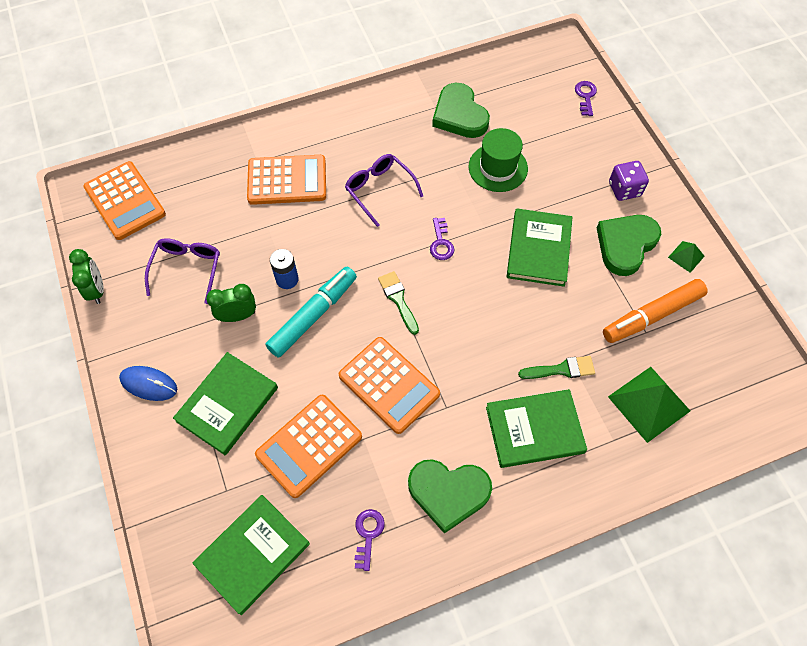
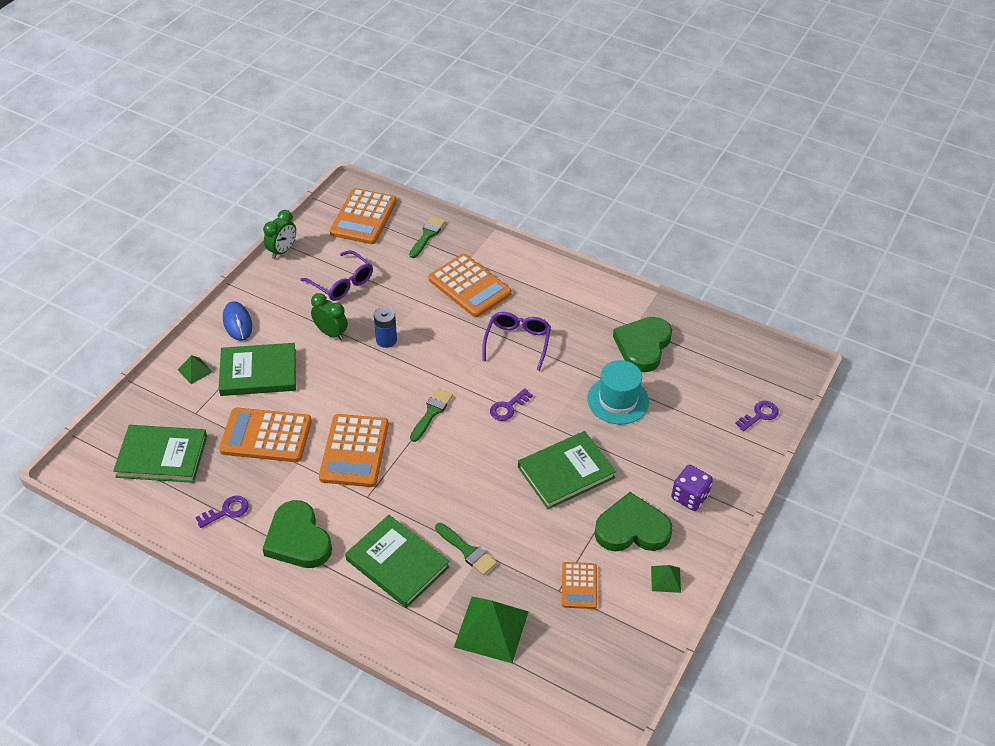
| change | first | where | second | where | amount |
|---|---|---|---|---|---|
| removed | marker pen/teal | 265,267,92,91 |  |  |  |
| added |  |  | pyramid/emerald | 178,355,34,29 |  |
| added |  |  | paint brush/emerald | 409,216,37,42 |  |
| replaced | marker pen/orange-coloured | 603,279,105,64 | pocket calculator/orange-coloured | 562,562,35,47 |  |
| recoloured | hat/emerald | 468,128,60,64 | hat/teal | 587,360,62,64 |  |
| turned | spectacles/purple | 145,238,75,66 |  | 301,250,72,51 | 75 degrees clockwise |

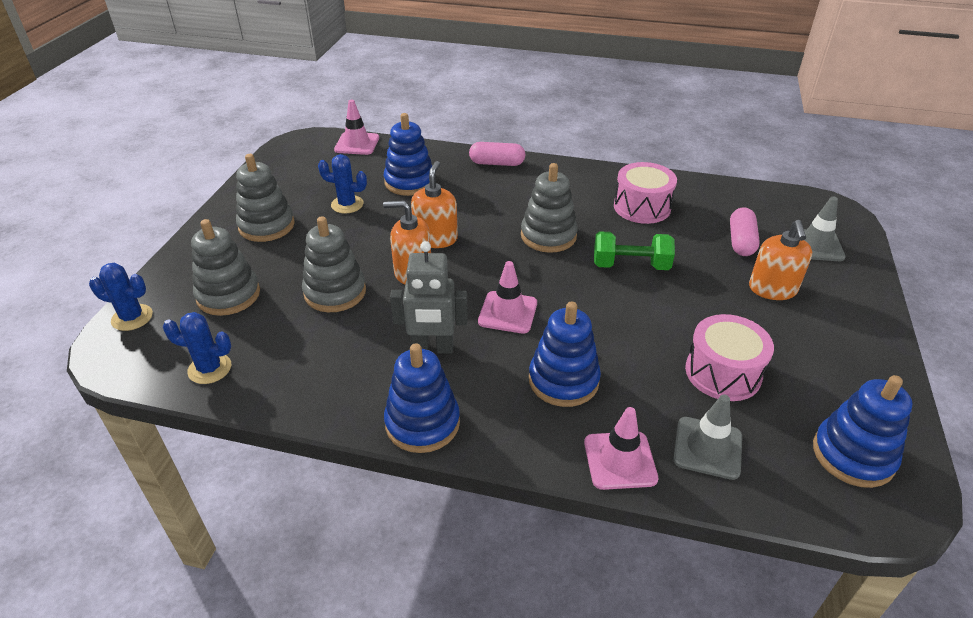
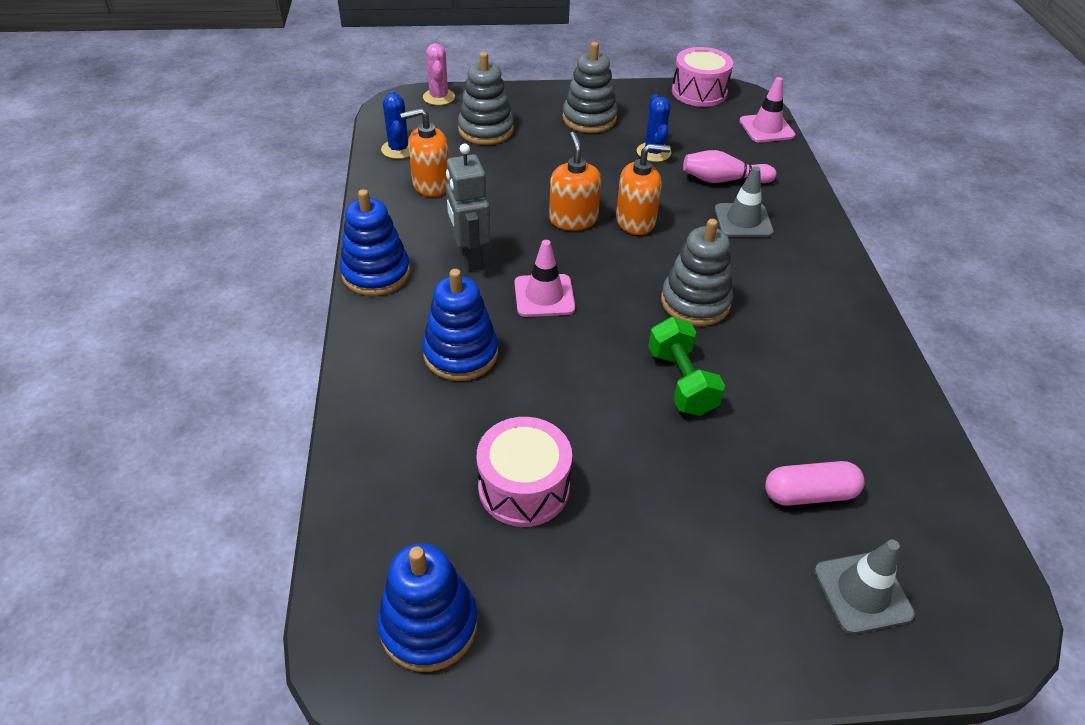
| change | first | where | second | where | amount |
|---|---|---|---|---|---|
| removed | stacking toy/gray | 302,216,64,96 |  |  |  |
| removed | capsule/rose-pink | 469,142,56,24 |  |  |  |
| removed | safety cone/rose-pink | 584,407,74,83 |  |  |  |
| moved | drum/rose-pink | 614,162,63,62 |  | 672,47,61,60 |  |
| moved | safety cone/gray | 674,395,68,85 |  | 715,166,59,71 |  |
| moved | pump bottle/orange-coloured | 749,220,63,80 |  | 400,108,49,89 |  |
| replaced | stacking toy/blue | 384,113,48,83 | skittle/rose-pink | 683,150,93,33 |  |
| recoloured | saguaro cactus/blue | 89,263,64,68 | saguaro cactus/rose-pink | 423,43,32,62 |  |

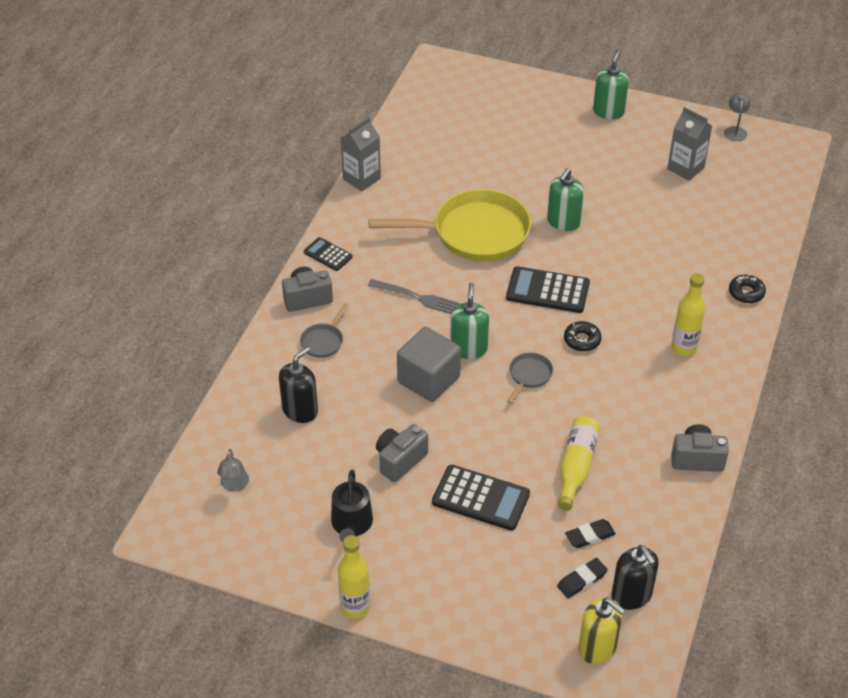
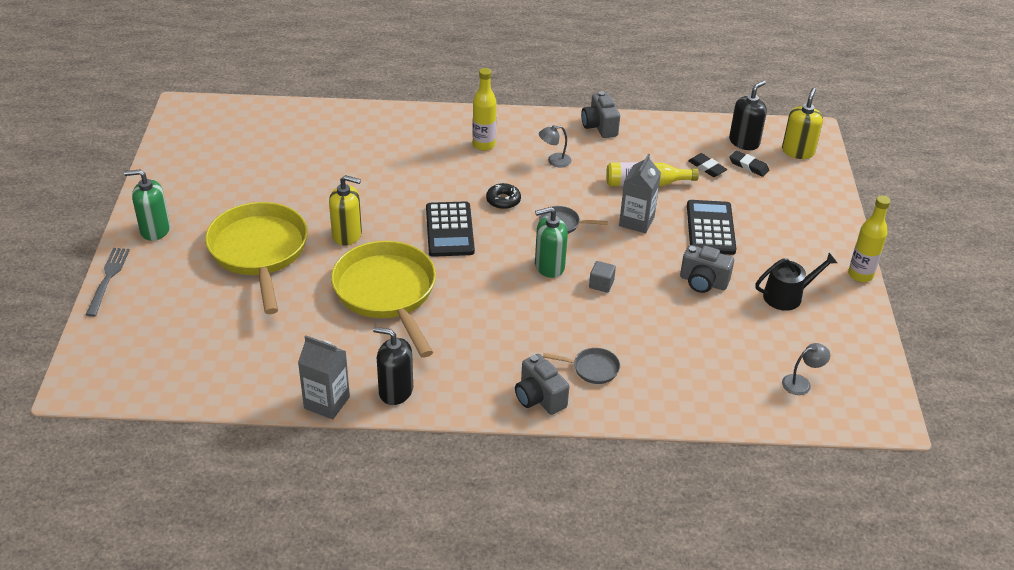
| change | first | where | second | where | amount |
|---|---|---|---|---|---|
| removed | pocket calculator/jet-black | 304,237,49,34 |  |  |  |
| removed | donut/jet-black | 729,274,37,29 |  |  |  |
| added |  |  | skillet/bright yellow | 205,202,103,112 |  |
| moved | pump bottle/jet-black | 279,347,39,76 |  | 373,327,40,78 |  |
| moved | fork/gray | 368,279,92,35 |  | 86,248,44,69 |  |
| moved | milk carton/gray | 667,107,45,74 |  | 619,154,42,79 |  |
| moved | reading lamp/gray | 724,93,26,48 |  | 539,125,33,43 |  |
| recoloured | pump bottle/emerald | 547,168,37,63 | pump bottle/bright yellow | 329,175,33,71 |  |
| resized | block/gray | 397,327,64,75 |  | 589,261,27,32 | x0.46 |

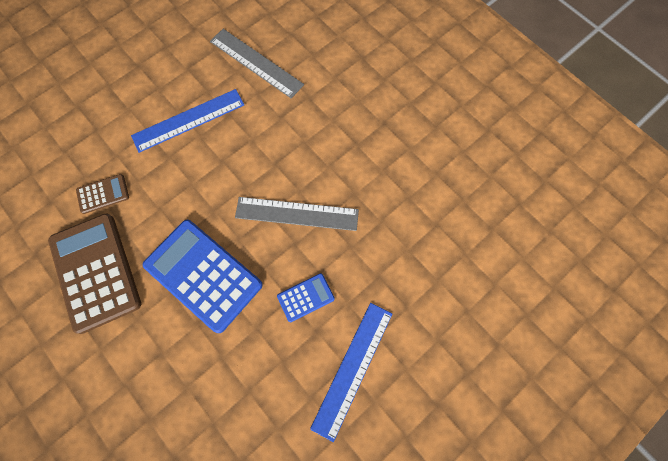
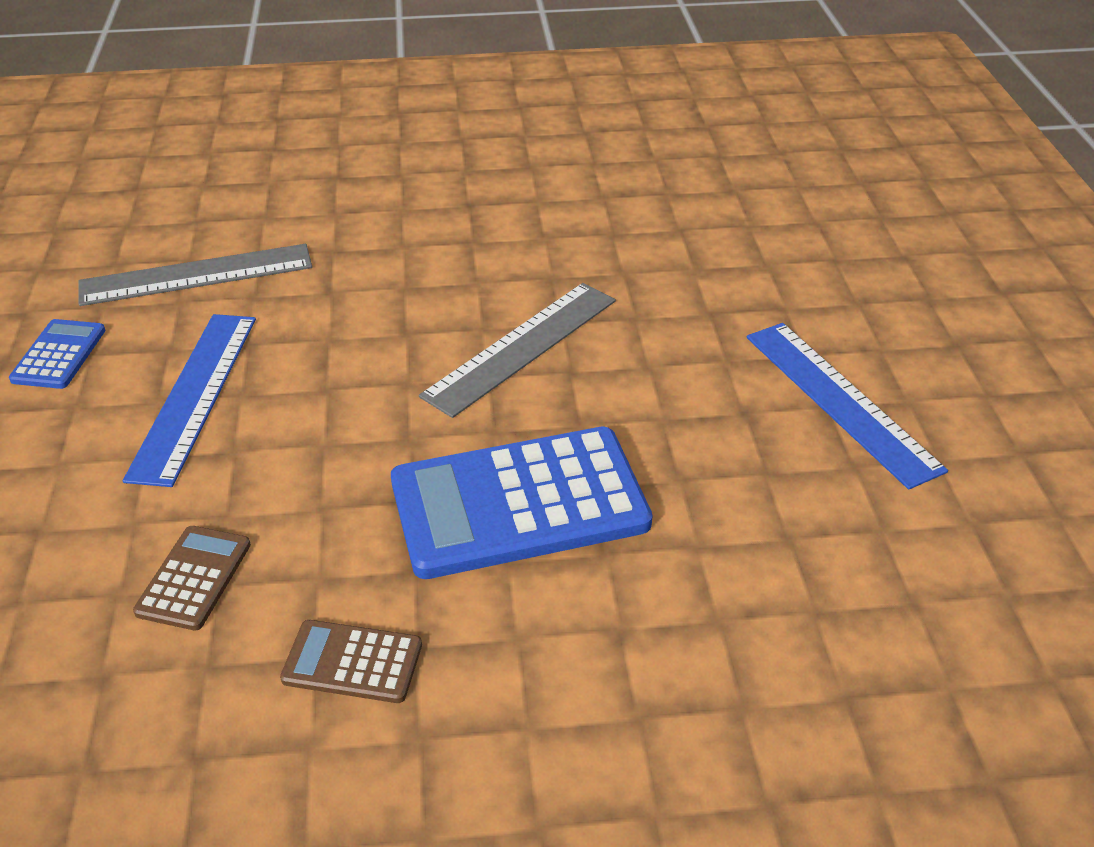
| change | first | where | second | where | amount |
|---|---|---|---|---|---|
| moved | pocket calculator/blue | 277,273,58,49 |  | 9,319,97,70 |  |
| resized | pocket calculator/brown | 48,214,93,120 |  | 280,620,142,83 | x0.47 |

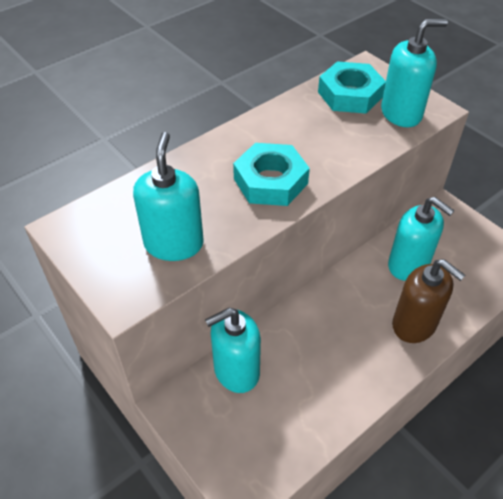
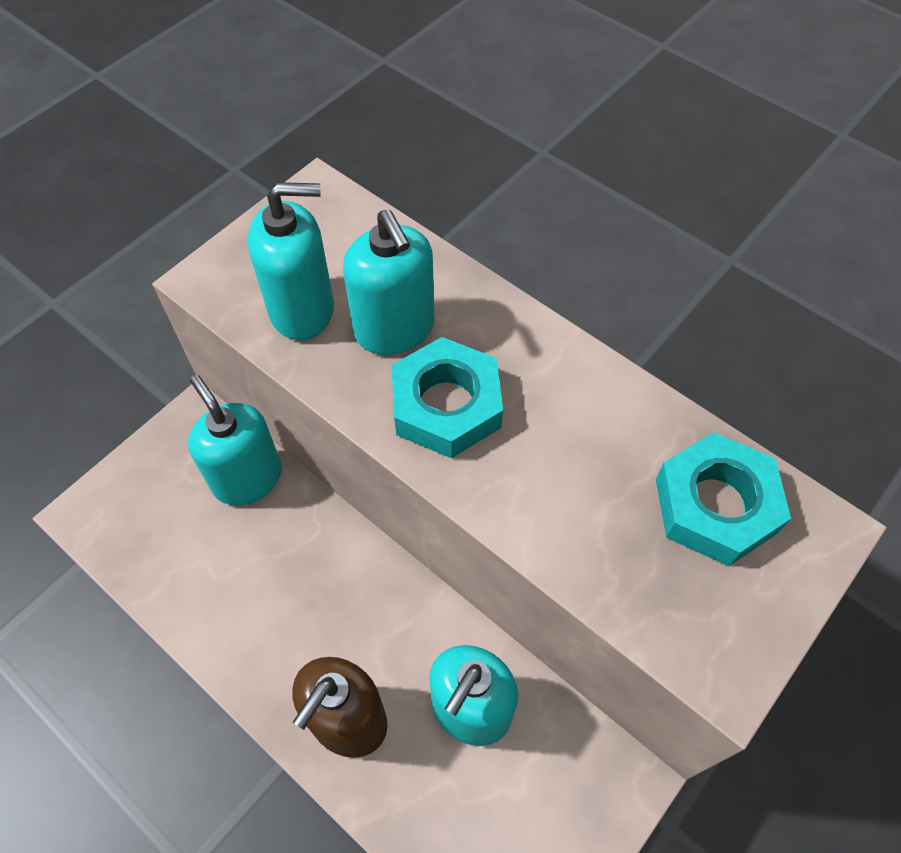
| change | first | where | second | where | amount |
|---|---|---|---|---|---|
| moved | pump bottle/teal | 381,19,67,108 |  | 343,209,92,146 |  |

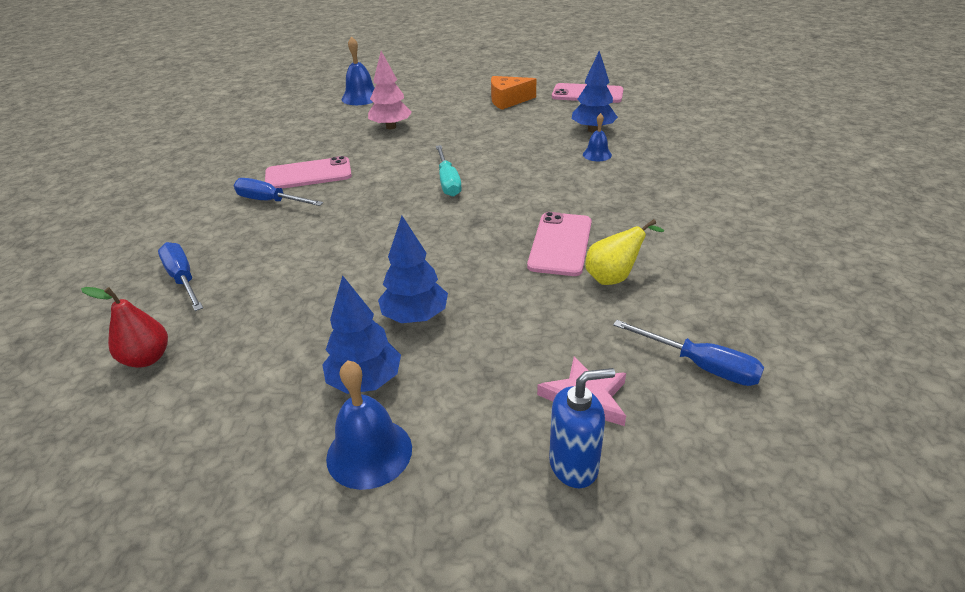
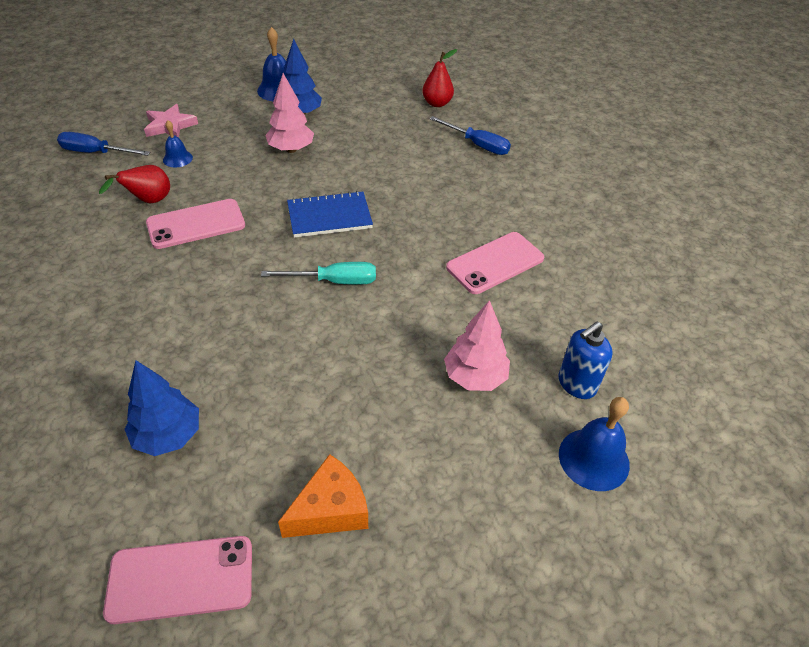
| change | first | where | second | where | amount |
|---|---|---|---|---|---|
| removed | screwdriver/blue | 234,178,89,28 |  |  |  |
| added |  |  | exercise book/blue | 287,191,86,47 |  |
| moved | pump bottle/blue | 549,368,66,120 |  | 558,321,55,78 |  |
| moved | bell/blue | 583,113,29,48 |  | 163,120,30,48 |  |
| recoloured | toy tree/blue | 378,216,70,107 | toy tree/rose-pink | 265,73,49,80 |  |
| recoloured | pear fruit/bright yellow | 585,219,79,66 | pear fruit/red | 99,165,71,38 |  |
| turned | screwdriver/teal | 436,145,26,52 |  | 261,262,115,23 | 120 degrees clockwise |
| turned | smartphone/rose-pink | 527,212,65,64 |  | 146,199,99,50 | 75 degrees clockwise |

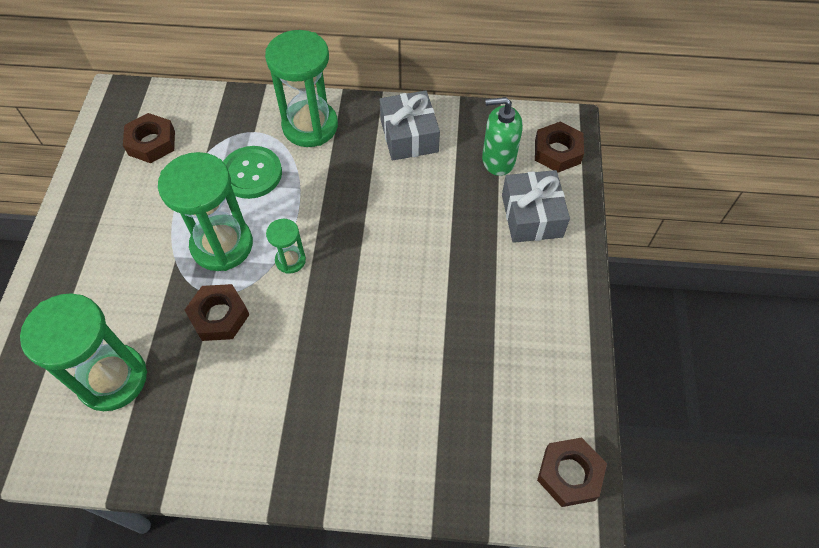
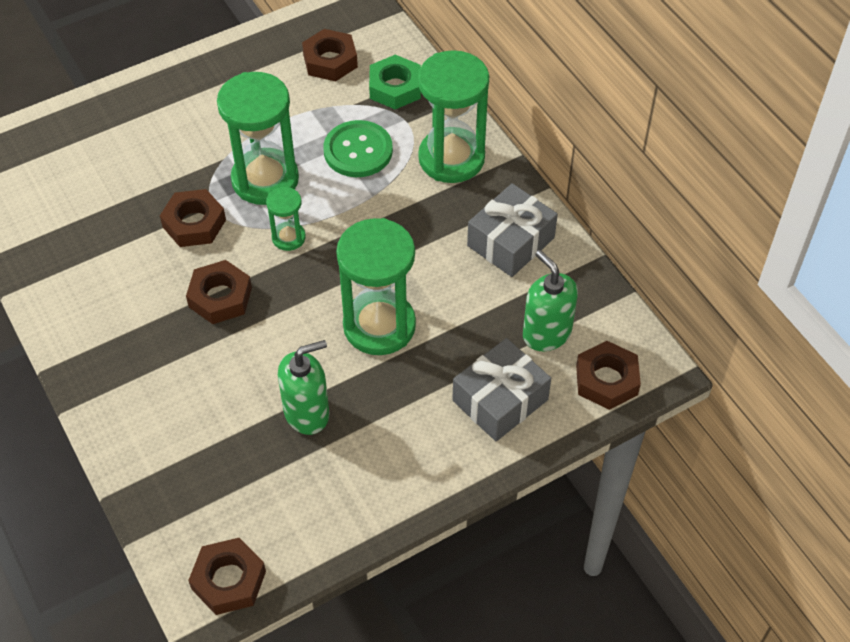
| change | first | where | second | where | amount |
|---|---|---|---|---|---|
| added |  |  | hex nut/brown | 186,260,66,64 |  |
| added |  |  | pump bottle/emerald | 278,340,51,95 |  |
| added |  |  | hex nut/emerald | 369,55,52,54 |  |
| moved | sand timer/emerald | 20,293,127,118 |  | 336,218,80,137 |  |

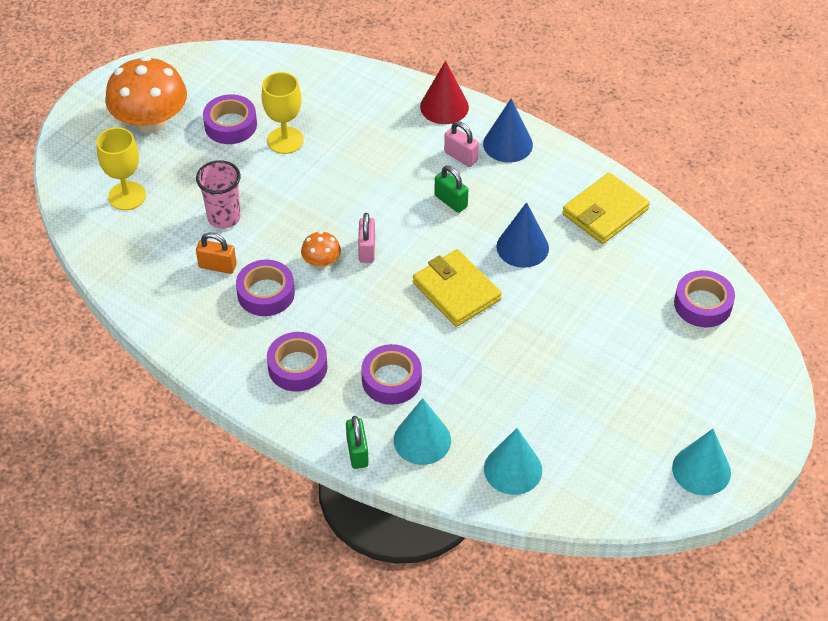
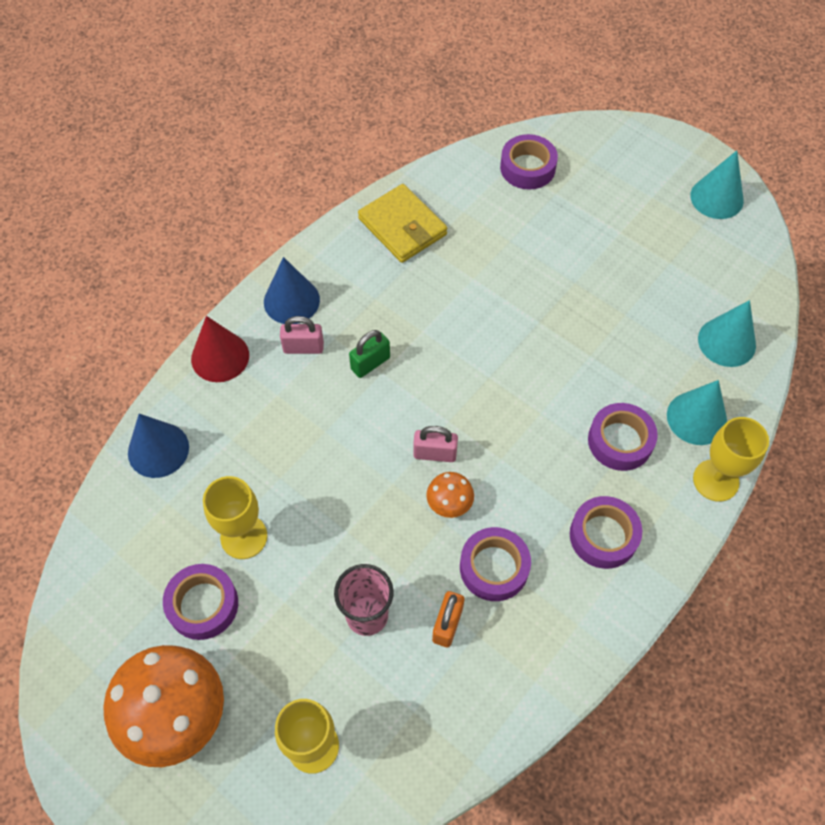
| change | first | where | second | where | amount |
|---|---|---|---|---|---|
| removed | billfold/bright yellow | 413,249,89,78 |  |  |  |
| moved | solid cone/blue | 496,202,53,66 |  | 128,414,61,64 |  |
| replaced | small lock/emerald | 346,416,23,53 | chalice/bright yellow | 693,417,76,85 |  |
| turned | small lock/rose-pink | 444,121,35,46 |  | 280,316,44,38 | 45 degrees clockwise |

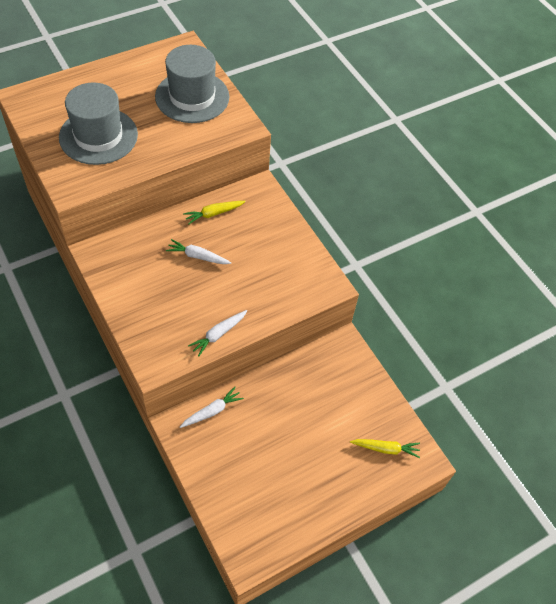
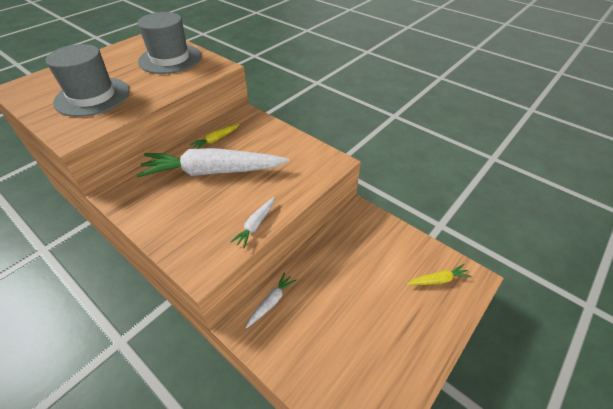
| change | first | where | second | where | amount |
|---|---|---|---|---|---|
| resized | toy carrot/pure white | 166,239,65,25 |  | 136,148,153,29 | x2.37 |

